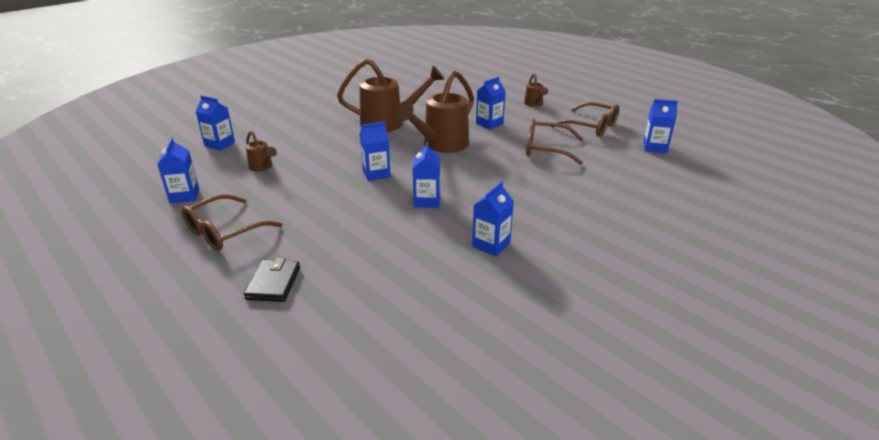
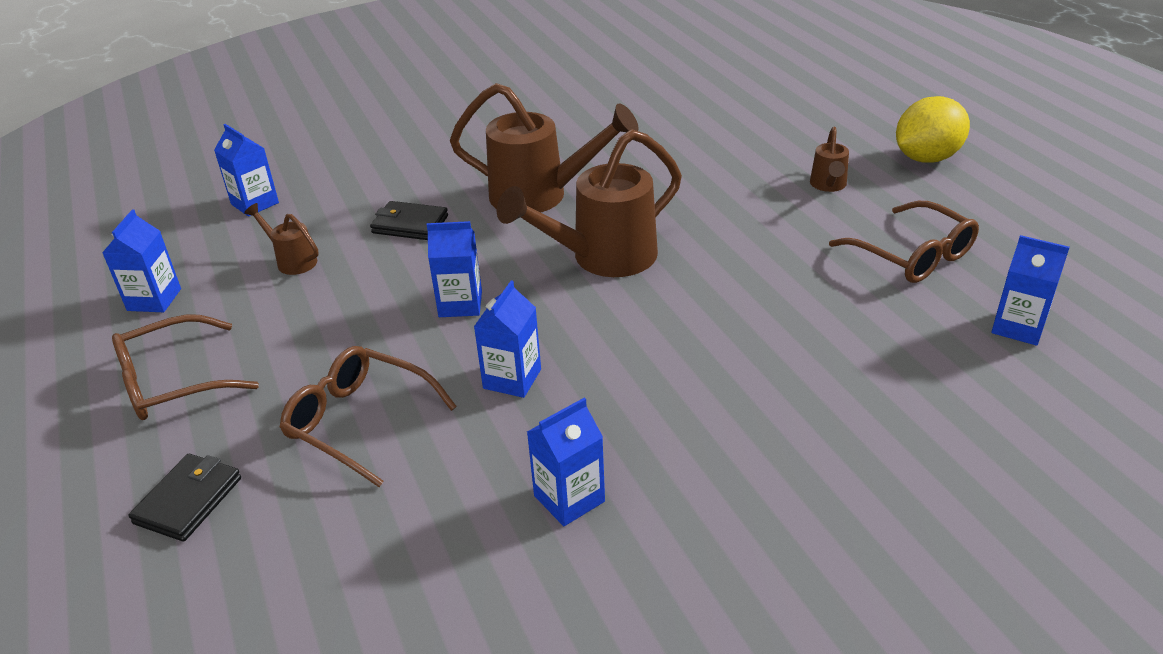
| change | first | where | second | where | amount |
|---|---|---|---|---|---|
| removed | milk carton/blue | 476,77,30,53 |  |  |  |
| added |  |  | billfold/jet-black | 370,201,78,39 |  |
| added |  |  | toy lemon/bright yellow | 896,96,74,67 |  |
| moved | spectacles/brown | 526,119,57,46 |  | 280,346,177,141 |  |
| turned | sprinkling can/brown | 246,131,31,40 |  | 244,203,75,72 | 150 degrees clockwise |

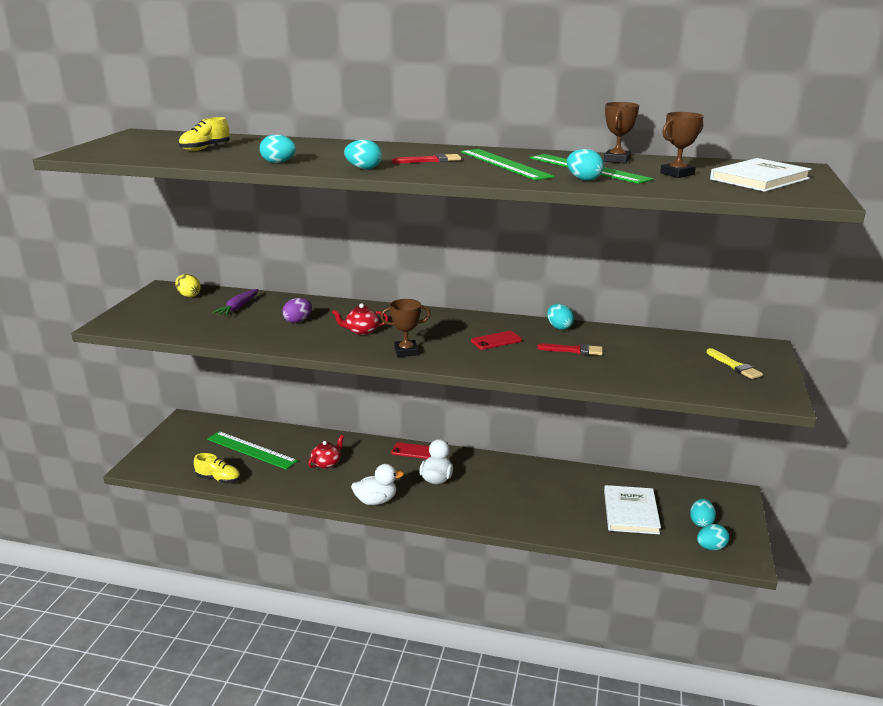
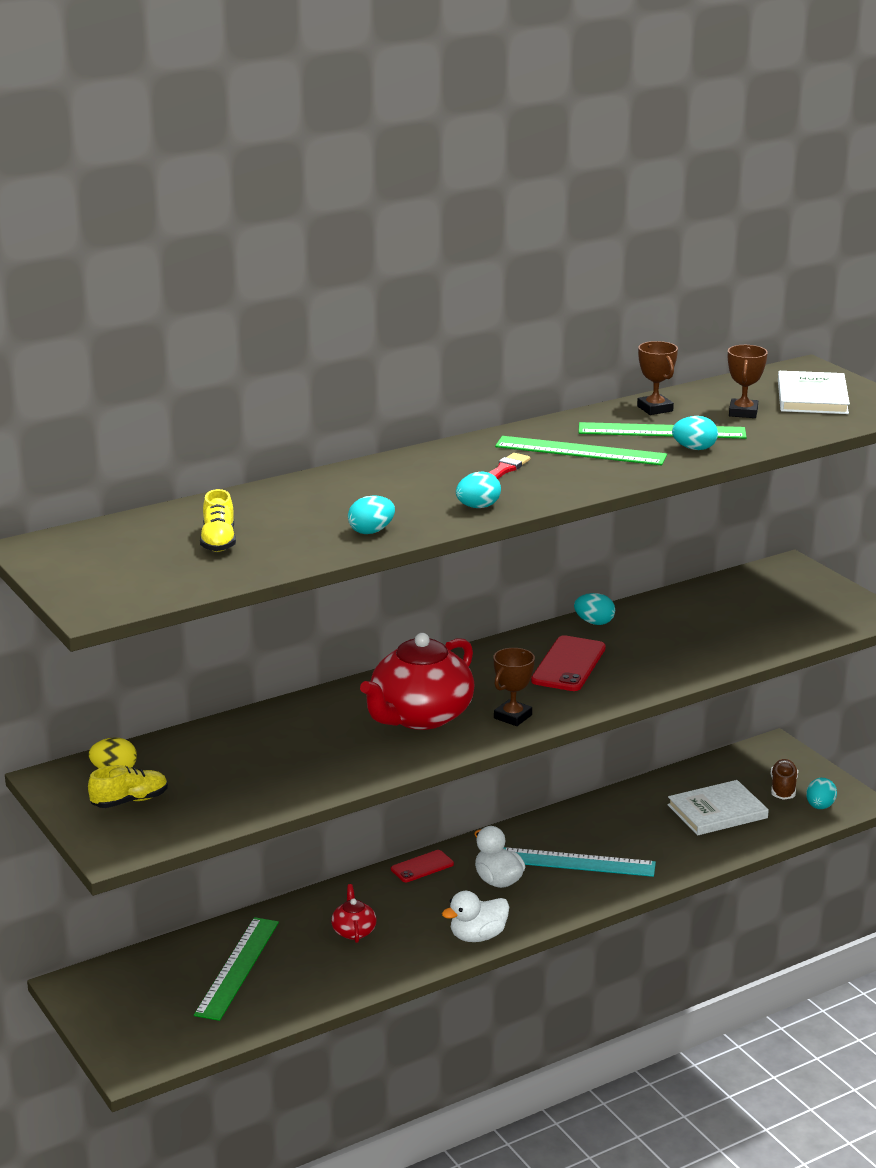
| change | first | where | second | where | amount |
|---|---|---|---|---|---|
| removed | toy carrot/purple | 213,289,45,27 |  |  |  |
| removed | toy egg/purple | 282,298,30,25 |  |  |  |
| removed | paint brush/red | 537,344,66,11 |  |  |  |
| removed | paint brush/bright yellow | 706,348,57,31 |  |  |  |
| added |  |  | straightedge/teal | 503,847,153,30 |  |
| moved | sneaker/bright yellow | 194,453,47,30 |  | 88,765,80,43 |  |
| replaced | toy egg/teal | 690,499,26,28 | sneaker/brown | 771,759,27,41 |  |
| turned | straightedge/emerald | 207,431,91,38 |  | 194,917,85,104 | 60 degrees counterclockwise |
| turned | duck/pure white | 351,464,53,41 |  | 442,891,67,51 | 150 degrees counterclockwise |
| turned | book/pure white | 604,485,57,49 |  | 667,780,102,55 | 75 degrees counterclockwise |
| resized | teapot/red | 332,303,57,32 |  | 360,633,115,97 | x2.21 |
| resized | smartphone/red | 471,331,51,19 |  | 531,635,75,56 | x1.63 |

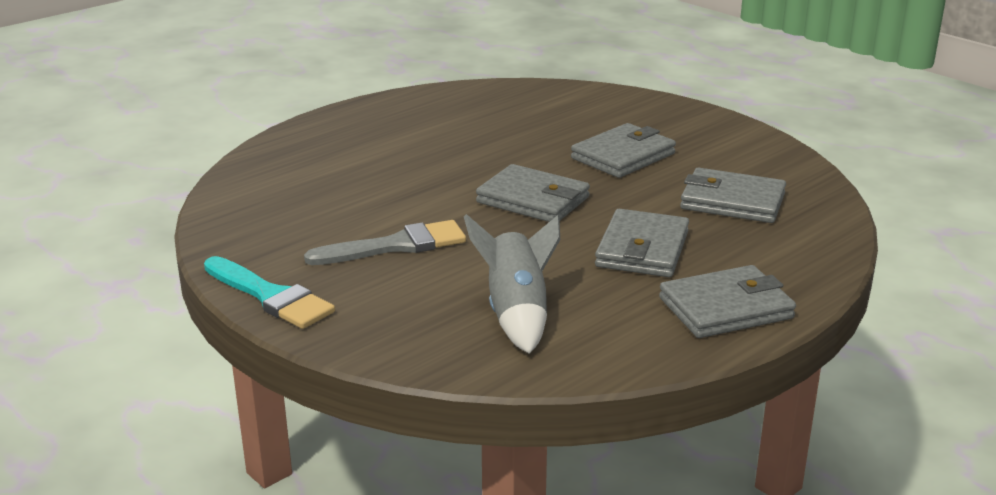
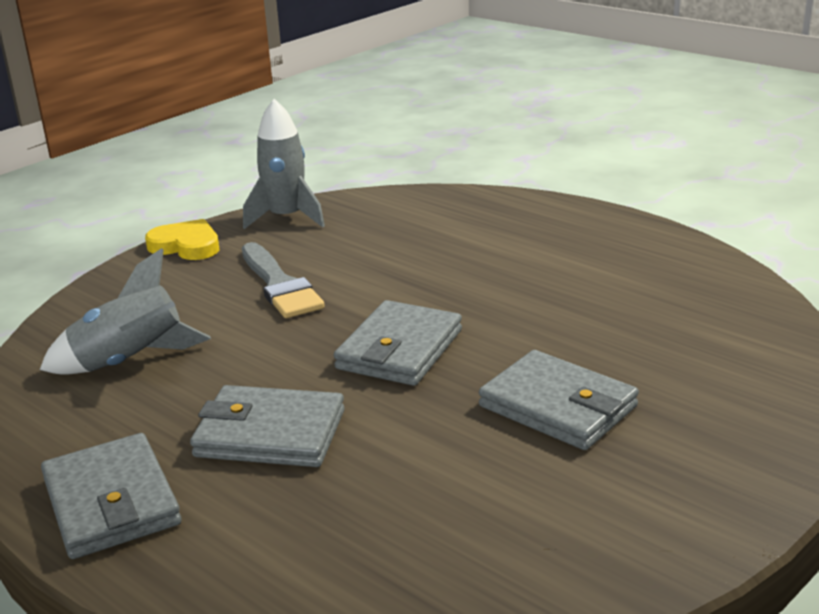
| change | first | where | second | where | amount |
|---|---|---|---|---|---|
| removed | billfold/gray | 680,168,106,55 |  |  |  |
| added |  |  | spaceship/gray | 243,99,82,130 |  |
| replaced | paint brush/teal | 204,256,131,73 | heart/bright yellow | 145,219,74,41 |  |

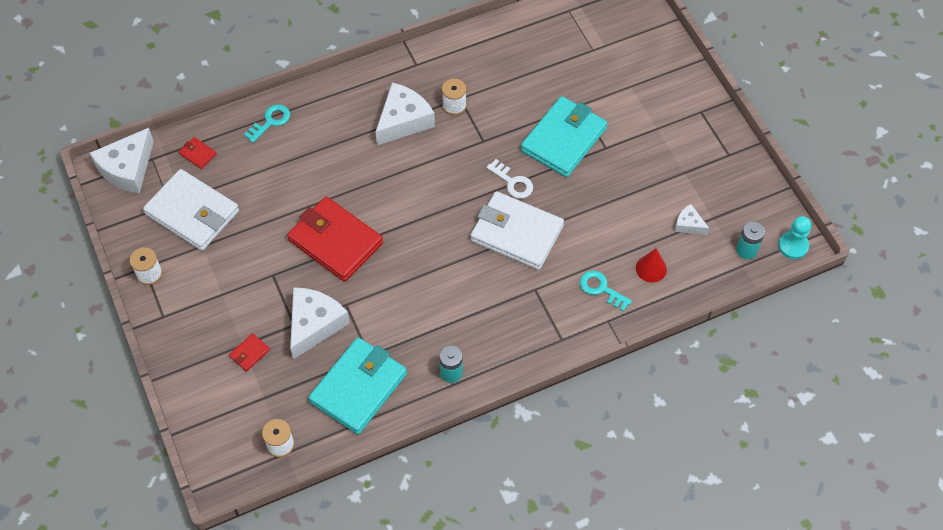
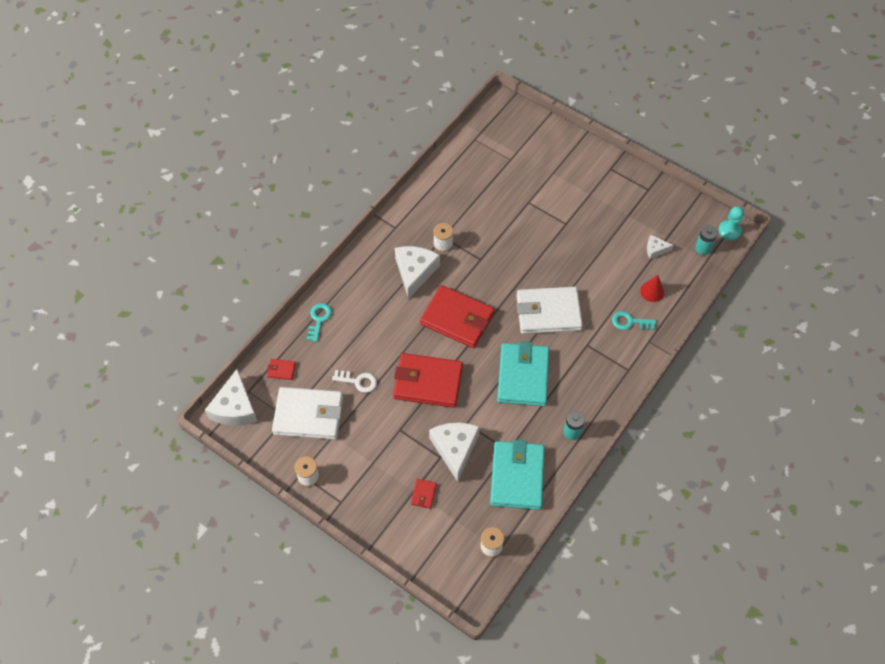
| change | first | where | second | where | amount |
|---|---|---|---|---|---|
| added |  |  | billfold/red | 420,285,75,63 |  |
| moved | latchkey/pure white | 486,159,47,40 |  | 332,370,45,23 |  |
| moved | billfold/teal | 521,96,86,81 |  | 497,341,52,65 |  |

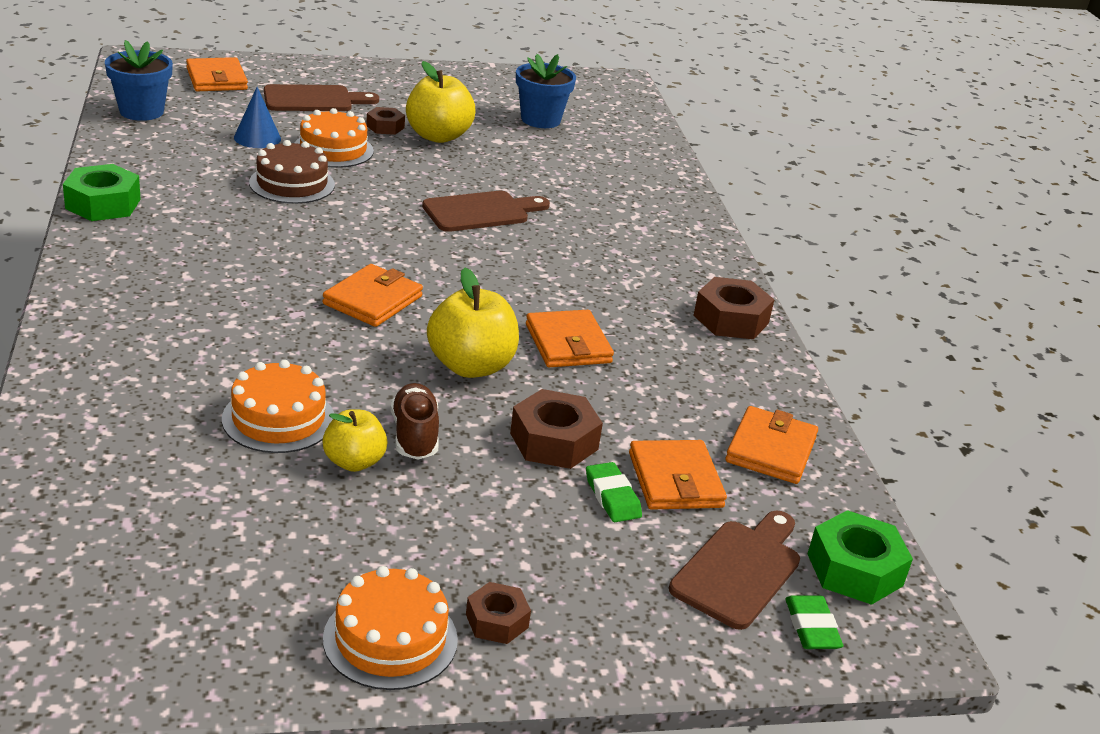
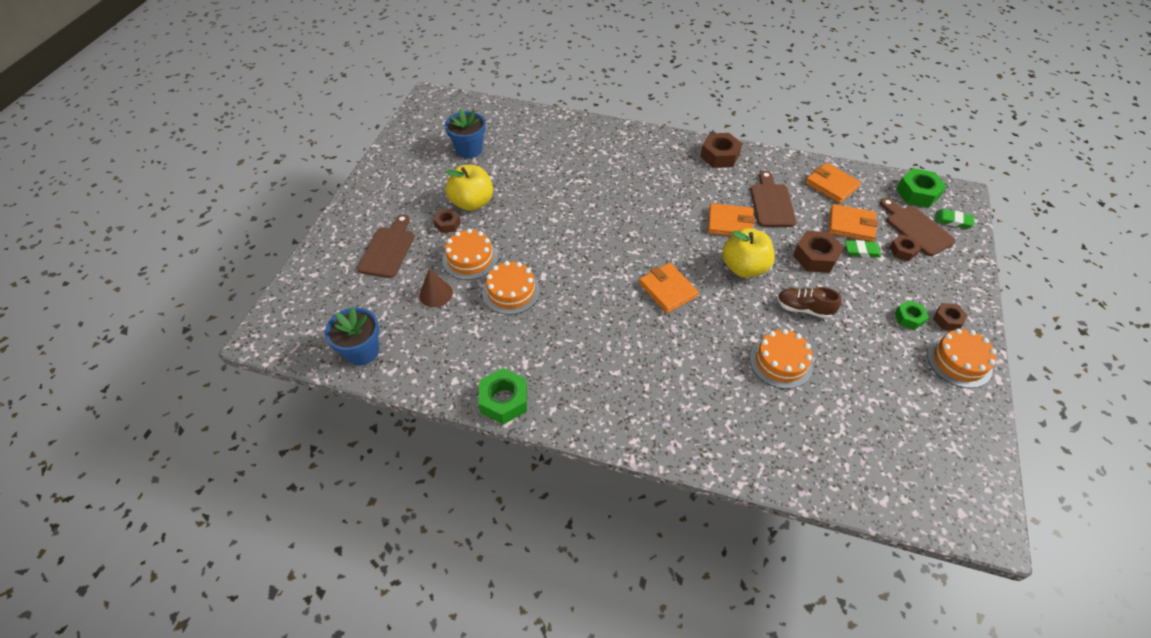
| change | first | where | second | where | amount |
|---|---|---|---|---|---|
| removed | billfold/orange-coloured | 186,57,62,34 |  |  |  |
| removed | apple fruit/bright yellow | 322,409,65,63 |  |  |  |
| added |  |  | hex nut/brown | 889,234,32,27 |  |
| added |  |  | hex nut/emerald | 895,300,34,30 |  |
| moved | chopping board/brown | 422,191,128,41 |  | 750,171,46,56 |  |
| recoloured | solid cone/blue | 234,87,47,61 | solid cone/brown | 419,268,34,39 |  |
| recoloured | layer cake/brown | 249,140,86,64 | layer cake/orange-coloured | 483,261,57,54 |  |

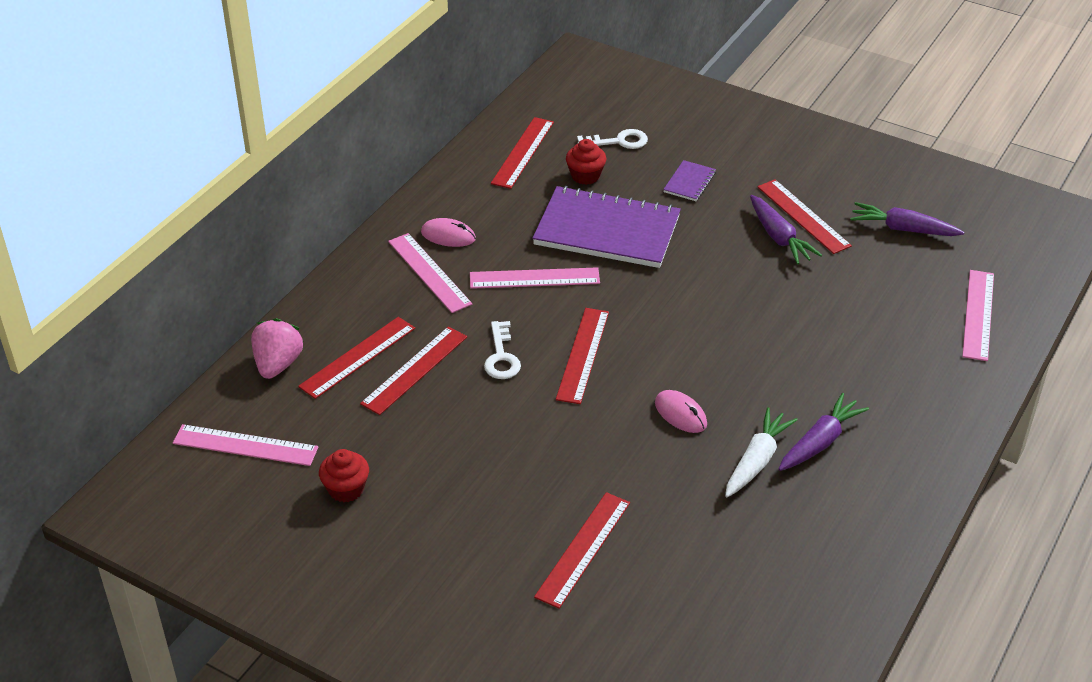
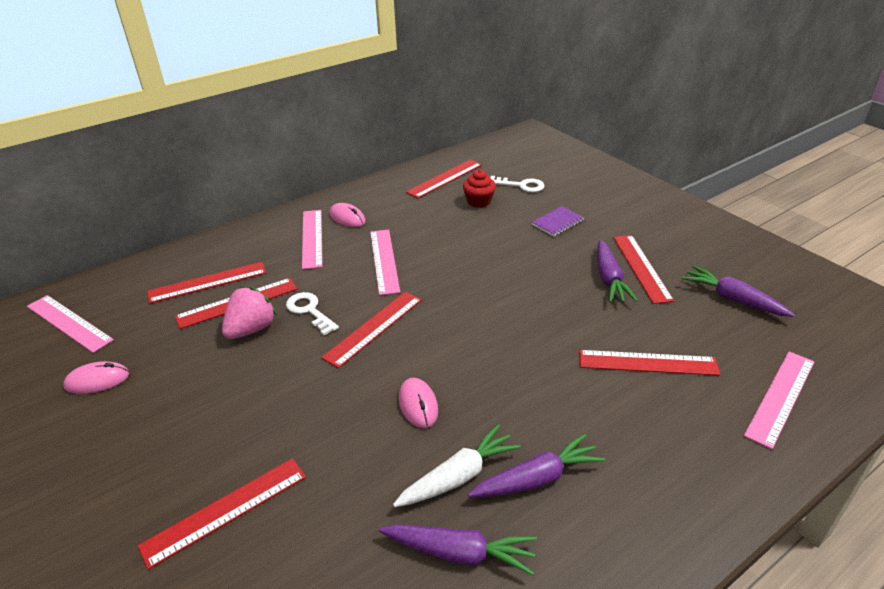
| change | first | where | second | where | amount |
|---|---|---|---|---|---|
| removed | exercise book/purple | 532,186,149,82 |  |  |  |
| added |  |  | toy carrot/purple | 379,524,158,51 |  |
| added |  |  | straightedge/red | 579,350,141,26 |  |
| moved | strawberry/rose-pink | 251,318,52,61 |  | 222,287,55,52 |  |
| replaced | muffin/red | 319,449,50,53 | mouse/rose-pink | 63,361,66,33 |  |
| turned | straightedge/rose-pink | 470,267,130,22 |  | 370,230,30,65 | 60 degrees clockwise |
| turned | latchkey/pure white | 484,321,37,58 |  | 286,292,53,43 | 120 degrees clockwise |

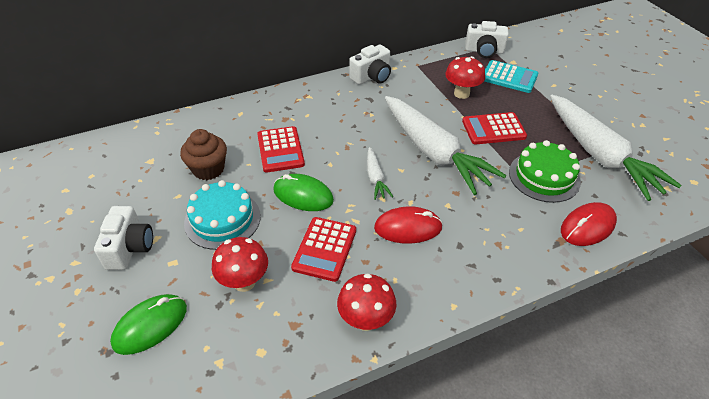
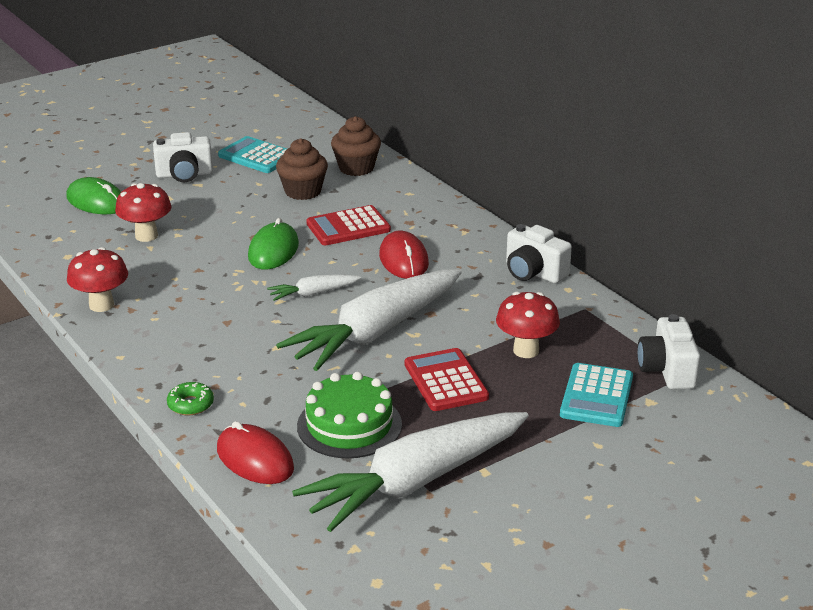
| change | first | where | second | where | amount |
|---|---|---|---|---|---|
| removed | layer cake/teal | 184,180,77,70 |  |  |  |
| removed | pocket calculator/red | 291,217,65,65 |  |  |  |
| added |  |  | donut/emerald | 167,382,47,33 |  |
| added |  |  | pocket calculator/teal | 218,136,69,37 |  |
| added |  |  | muffin/brown | 331,116,50,60 |  |
| moved | mouse/red | 374,206,69,38 |  | 379,231,50,48 |  |

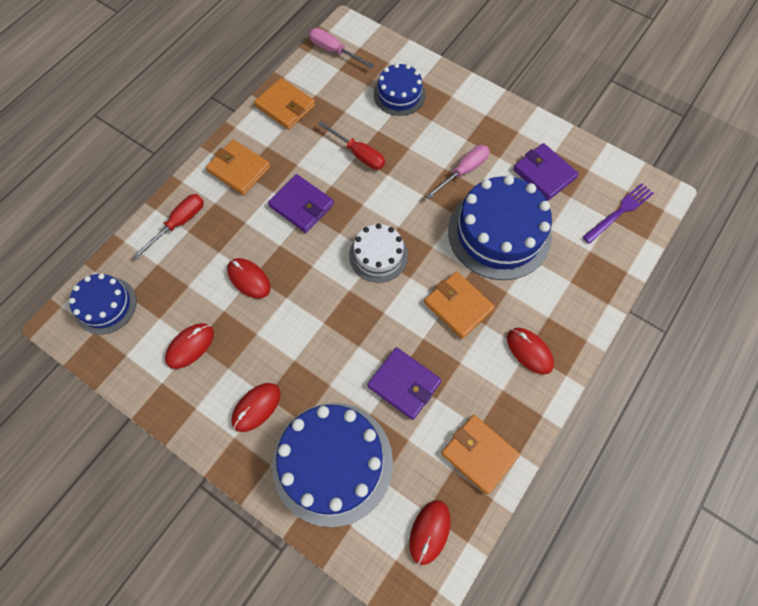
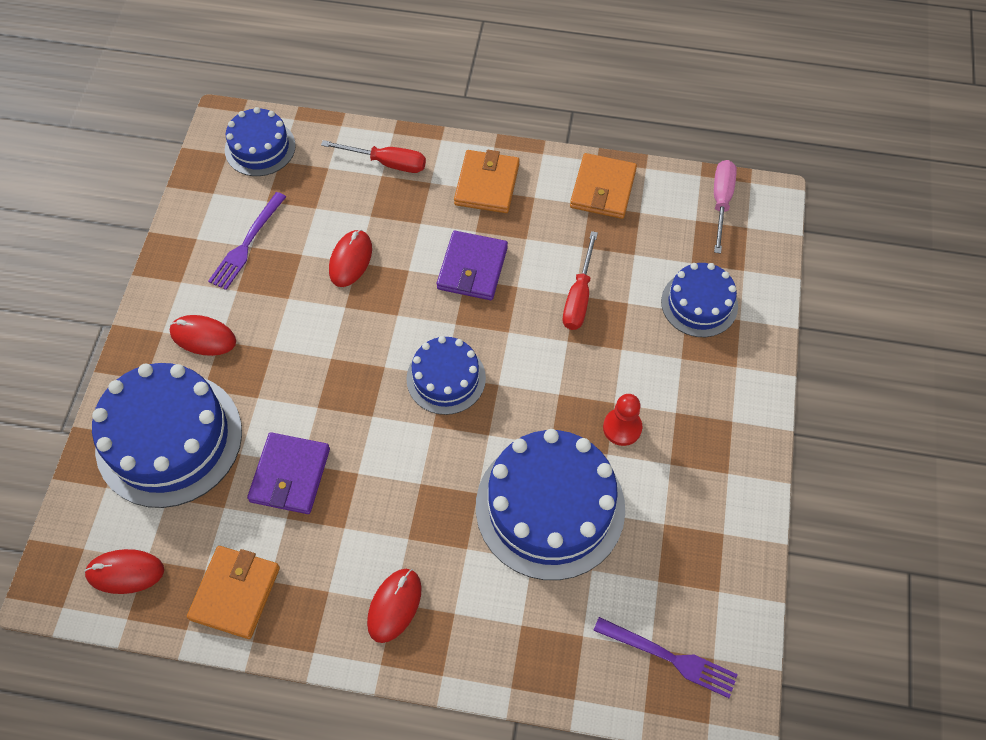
| change | first | where | second | where | amount |
|---|---|---|---|---|---|
| removed | billfold/orange-coloured | 424,271,71,68 |  |  |  |
| removed | billfold/purple | 513,143,66,58 |  |  |  |
| replaced | mouse/red | 165,323,49,46 | fork/purple | 208,192,78,98 |  |
| replaced | screwdriver/rose-pink | 426,145,64,54 | game pawn/red | 603,394,39,52 |  |
| recoloured | layer cake/pure white | 349,223,59,60 | layer cake/blue | 406,336,80,79 |  |

